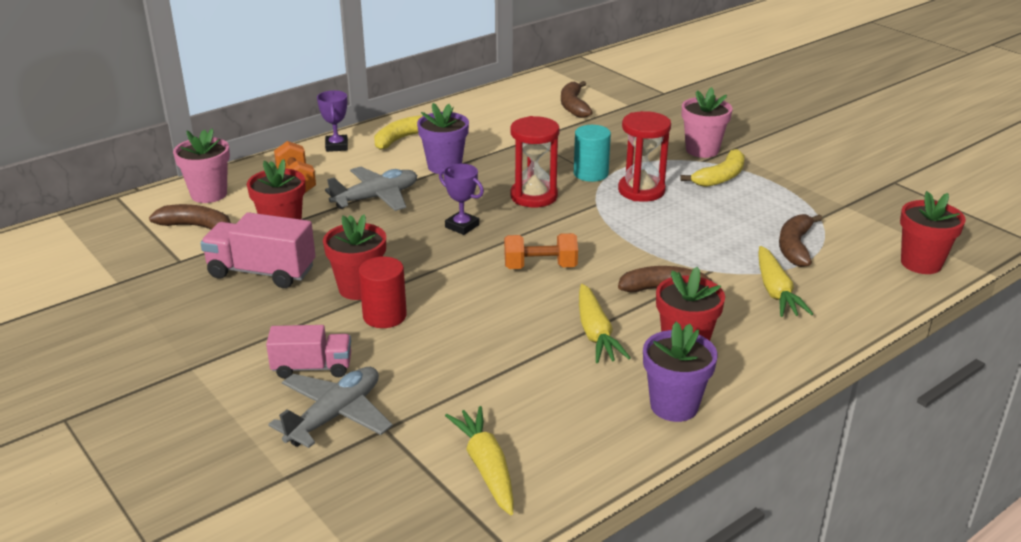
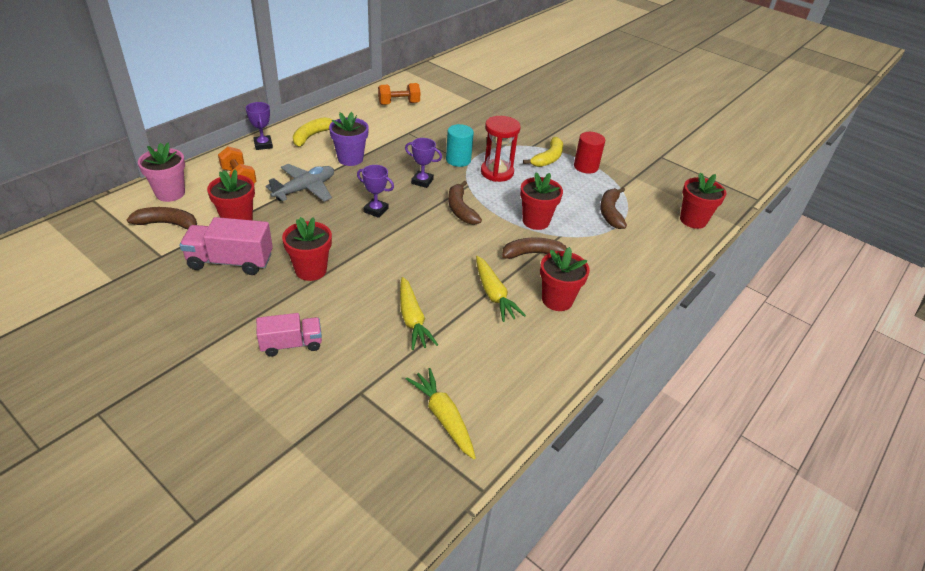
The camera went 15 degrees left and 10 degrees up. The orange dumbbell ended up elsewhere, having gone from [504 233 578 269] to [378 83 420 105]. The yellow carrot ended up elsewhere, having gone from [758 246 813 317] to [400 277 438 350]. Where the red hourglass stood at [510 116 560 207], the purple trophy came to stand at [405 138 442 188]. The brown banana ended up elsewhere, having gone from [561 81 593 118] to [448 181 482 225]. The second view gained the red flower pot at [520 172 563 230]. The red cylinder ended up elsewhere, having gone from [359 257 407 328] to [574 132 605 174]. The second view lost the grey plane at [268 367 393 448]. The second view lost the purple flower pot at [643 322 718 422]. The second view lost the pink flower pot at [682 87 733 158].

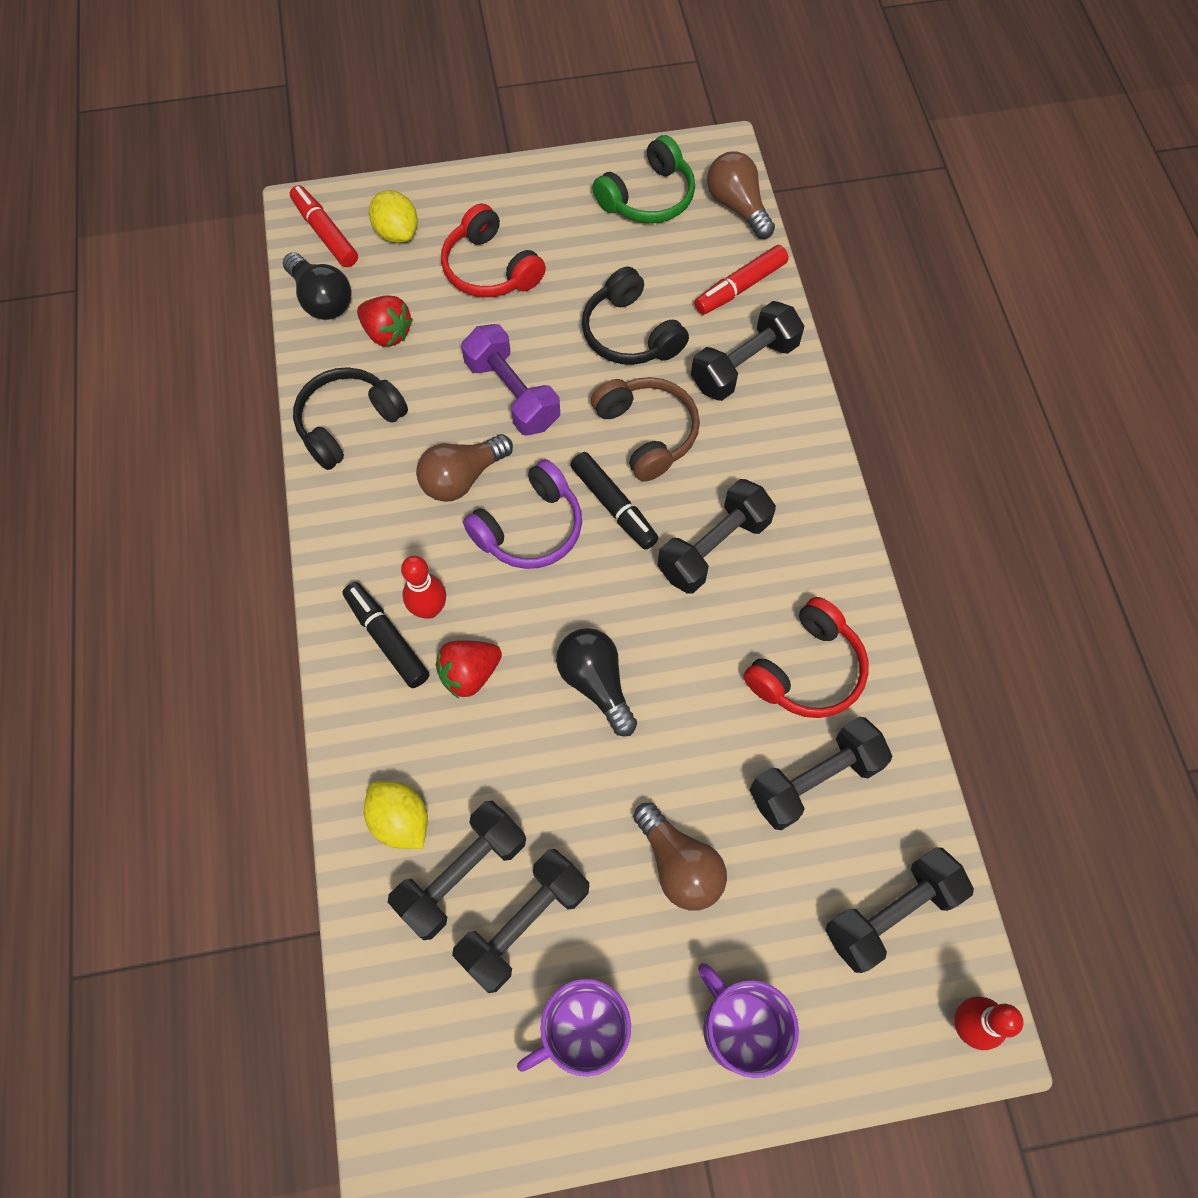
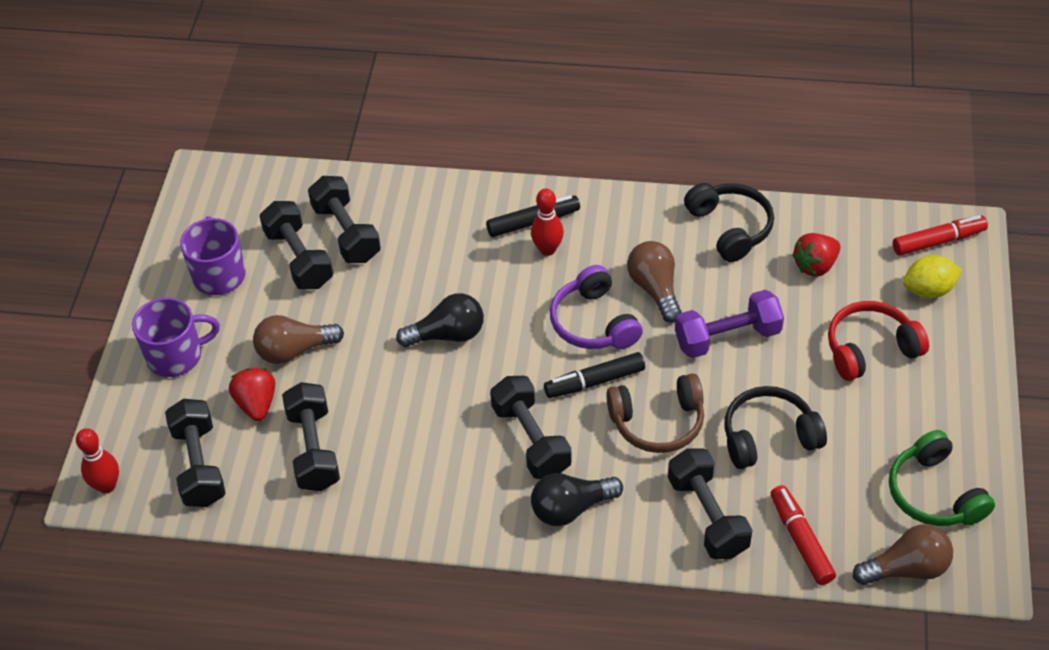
The camera went 110 degrees right and 15 degrees down. The red strawberry ended up elsewhere, having gone from [436 640 502 698] to [229 368 275 421]. The black light bulb ended up elsewhere, having gone from [283 252 352 320] to [531 473 623 526]. The second view lost the yellow lemon at [364 781 428 849]. The second view lost the red headphones at [744 597 869 718].

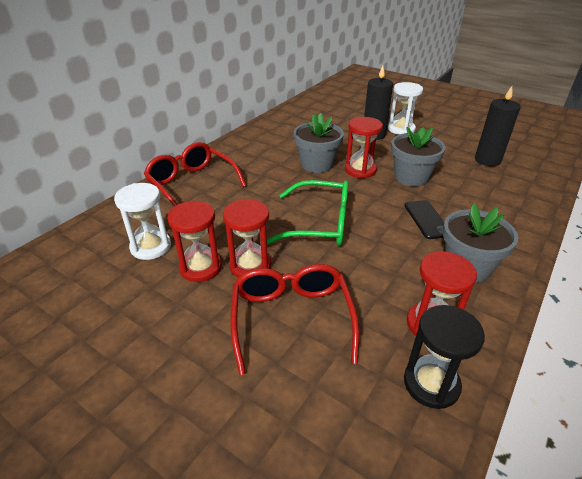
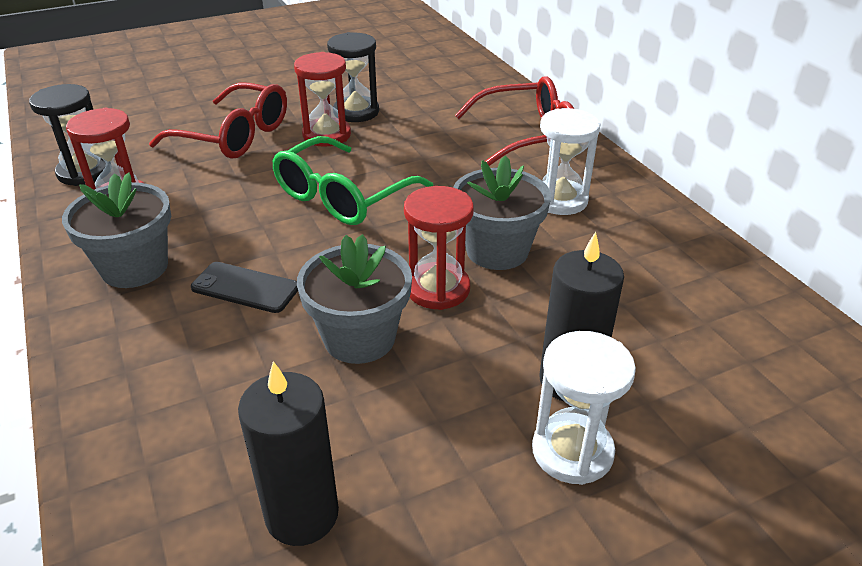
The camera went 120 degrees right and 0 degrees up. What was the red hourglass at [167 201 222 282] turned into the black hourglass at [327 32 379 122]. The white hourglass ended up elsewhere, having gone from [114 183 171 260] to [540 108 600 215].

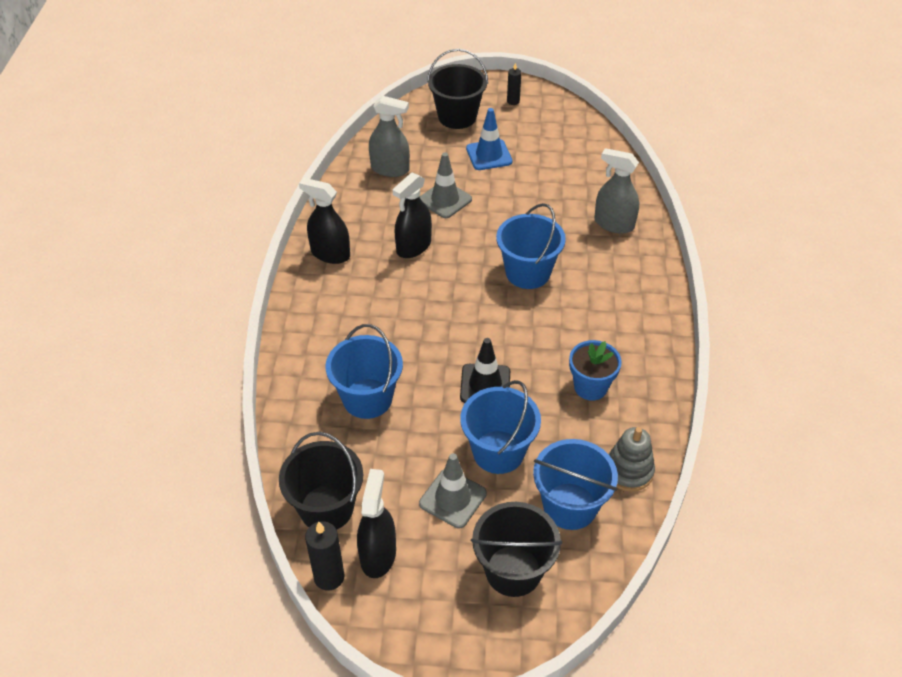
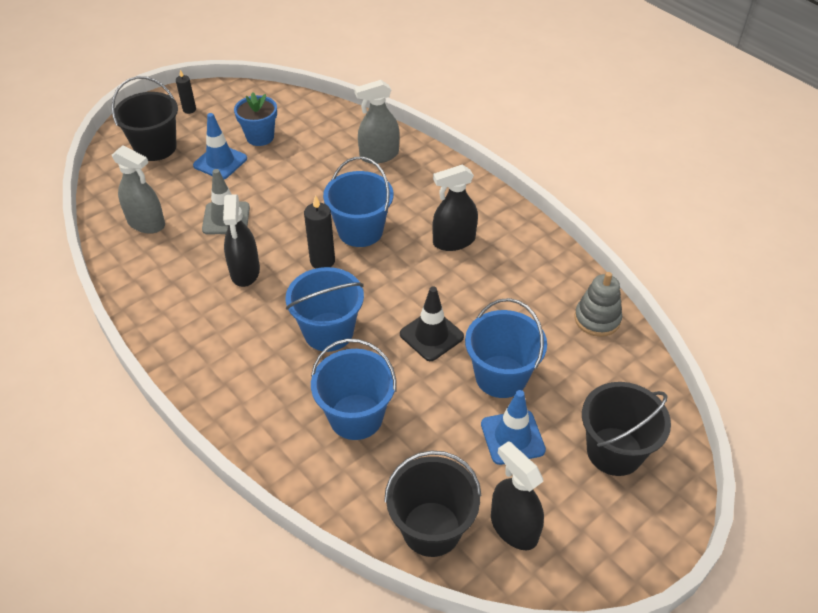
The camera went 45 degrees left and 0 degrees up. The grey spray bottle at [369 96 410 177] ended up facing another way, 60 degrees clockwise from before. The blue flower pot ended up elsewhere, having gone from [569 340 622 401] to [234 92 277 146]. The blue bucket ended up elsewhere, having gone from [533 439 618 530] to [286 267 364 352]. The black candle ended up elsewhere, having gone from [305 521 344 591] to [304 195 335 268]. The black spray bottle ended up elsewhere, having gone from [299 178 350 264] to [432 165 478 251]. What was the grey traffic cone at [419 453 487 528] turned into the blue traffic cone at [481 390 546 465].

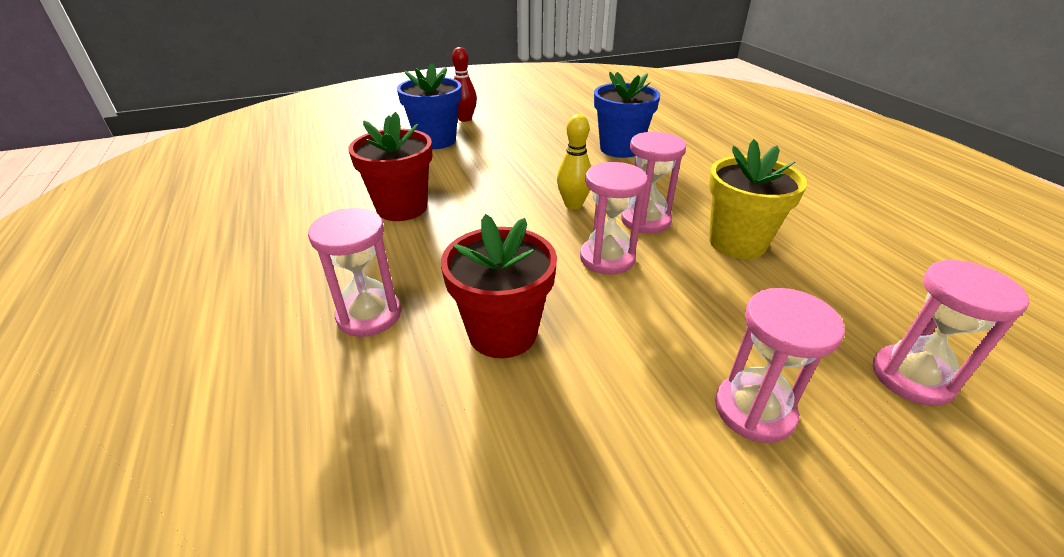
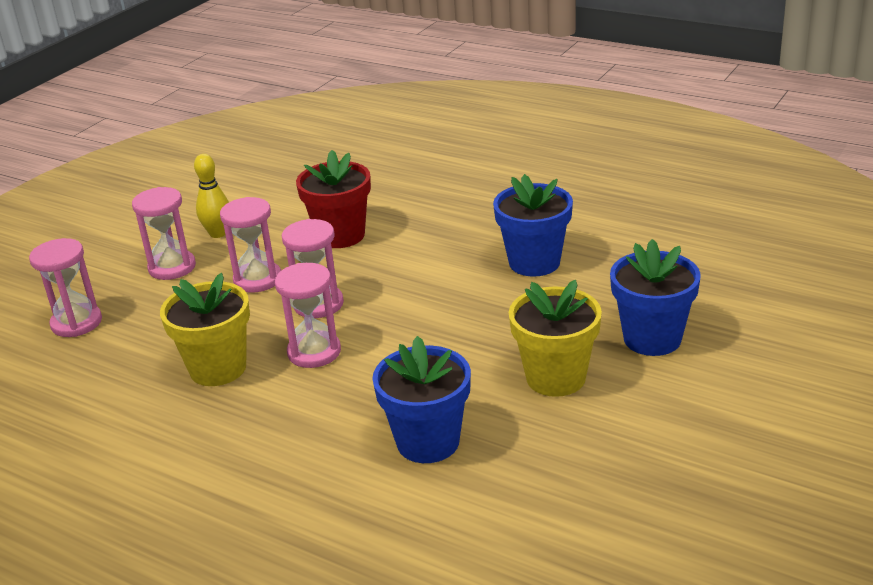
The camera went 145 degrees right and 5 degrees down. The yellow bowling pin ended up elsewhere, having gone from [557 114 591 209] to [194 154 229 238]. The pink hourglass ended up elsewhere, having gone from [308 208 401 337] to [220 197 281 292]. What was the red flower pot at [348 112 432 221] turned into the blue flower pot at [493 174 573 277]. The second view gained the yellow flower pot at [509 280 602 397]. The second view lost the red bowling pin at [452 47 477 122].

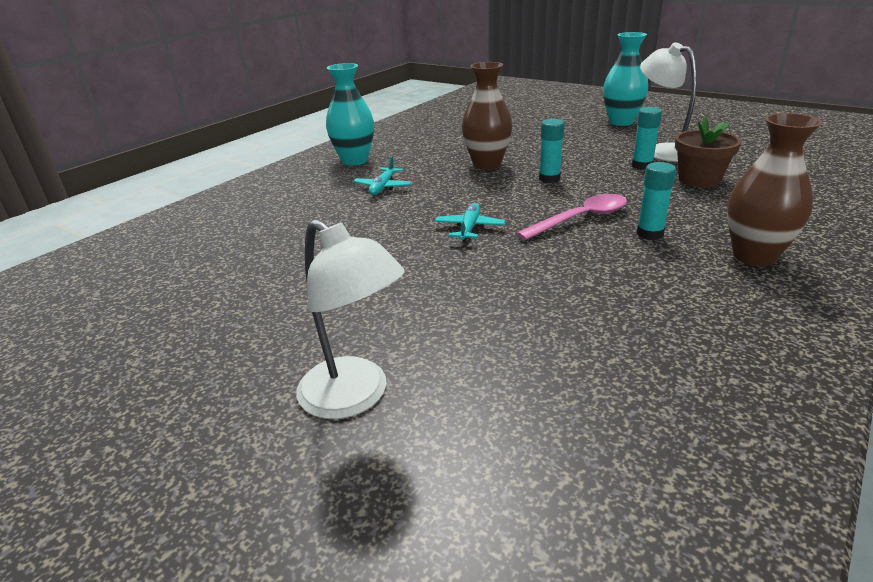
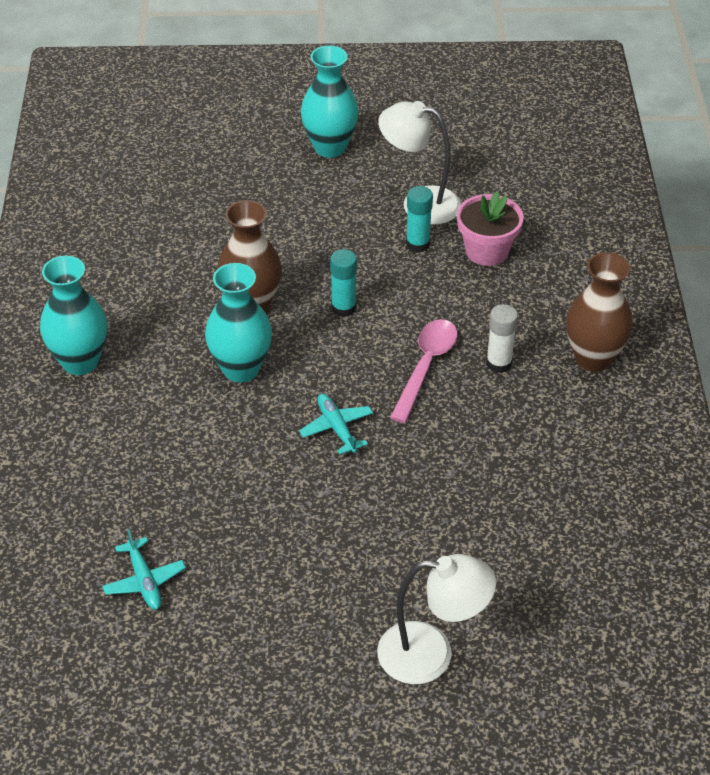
The camera went 40 degrees left and 15 degrees up. The turquoise plane ended up elsewhere, having gone from [353 156 412 195] to [102 529 186 610]. The second view gained the turquoise vase at [205 263 272 383]. What was the brown flower pot at [675 117 741 187] turned into the pink flower pot at [457 191 524 266]. What was the turquoise glue stick at [637 162 676 240] turned into the white glue stick at [486 304 518 373].

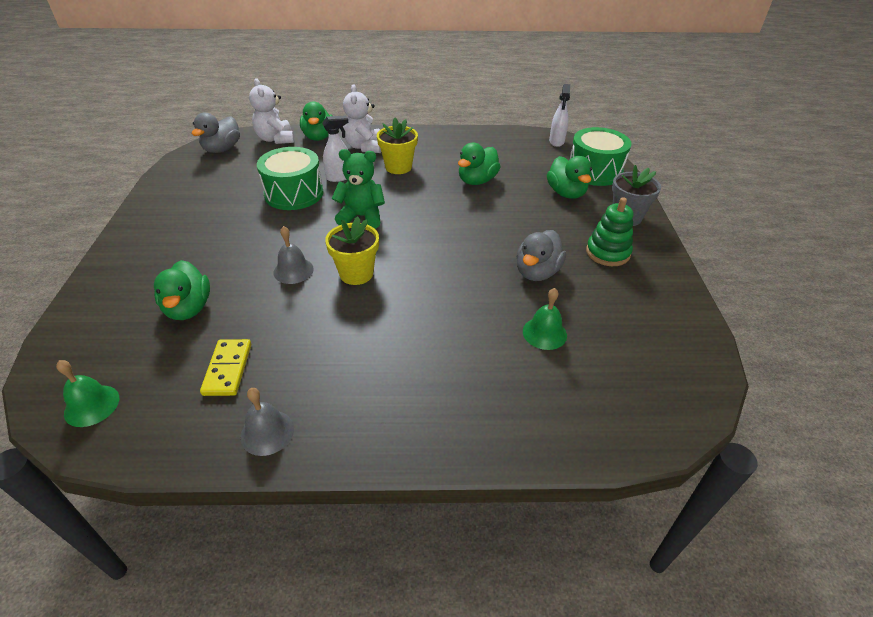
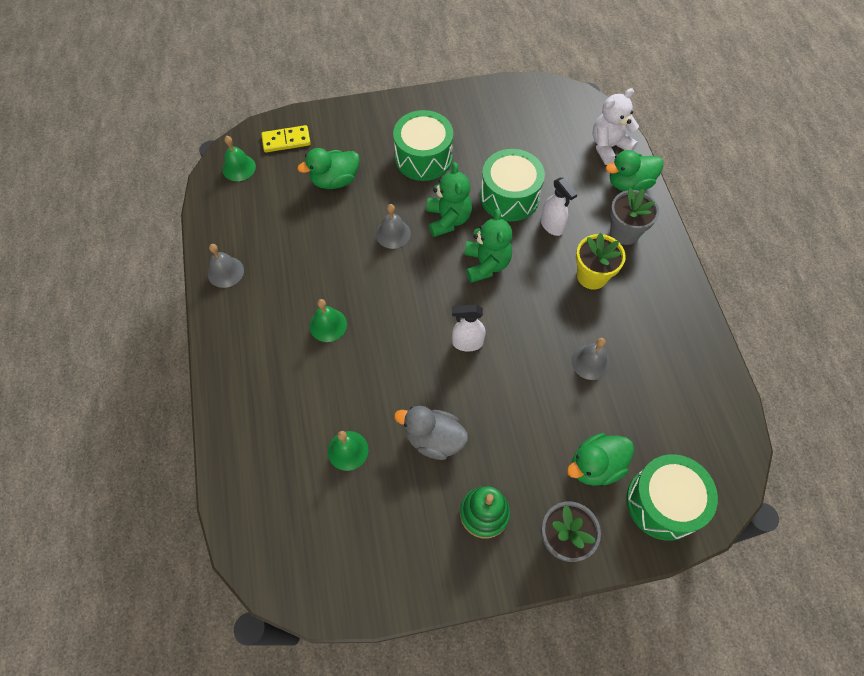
The camera went 80 degrees right and 20 degrees up. The yellow domino ended up elsewhere, having gone from [200 339 251 396] to [261 125 311 152]. The second view gained the green bell at [309 299 347 342]. The second view gained the green drum at [393 110 453 181]. The second view gained the green teddy bear at [426 162 472 237]. The white spray bottle ended up elsewhere, having gone from [549 84 570 147] to [452 304 486 352]. Where the green duck stood at [458 143 500 185], the grey bell came to stand at [572 338 610 380]. Where the white teddy bear stood at [343 84 381 153], the grey flower pot came to stand at [610 188 659 245]. The second view lost the grey duck at [192 112 240 153]. The second view lost the yellow flower pot at [325 217 379 285].

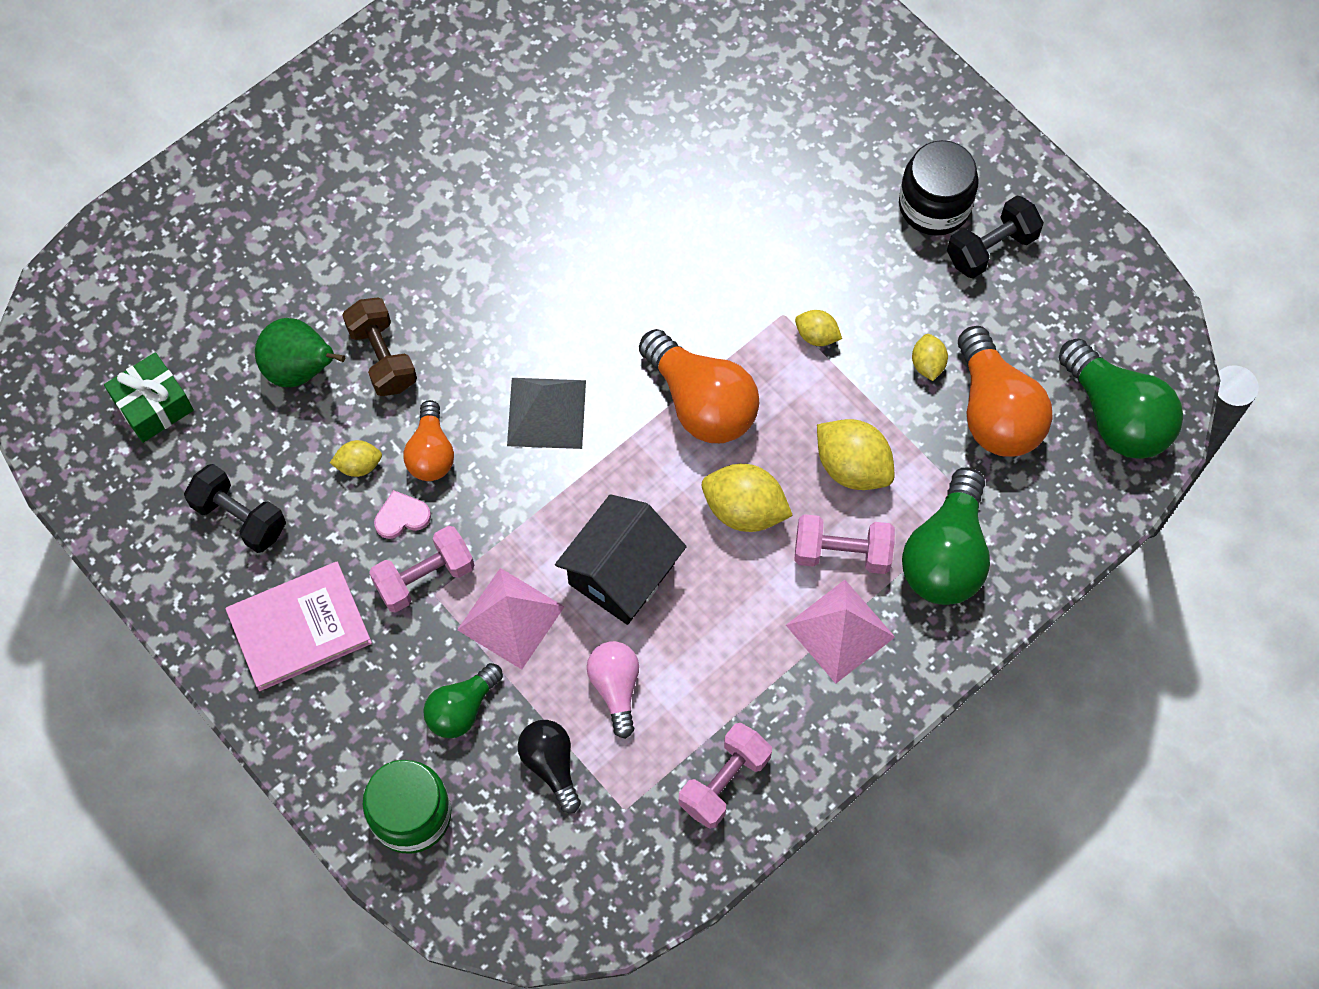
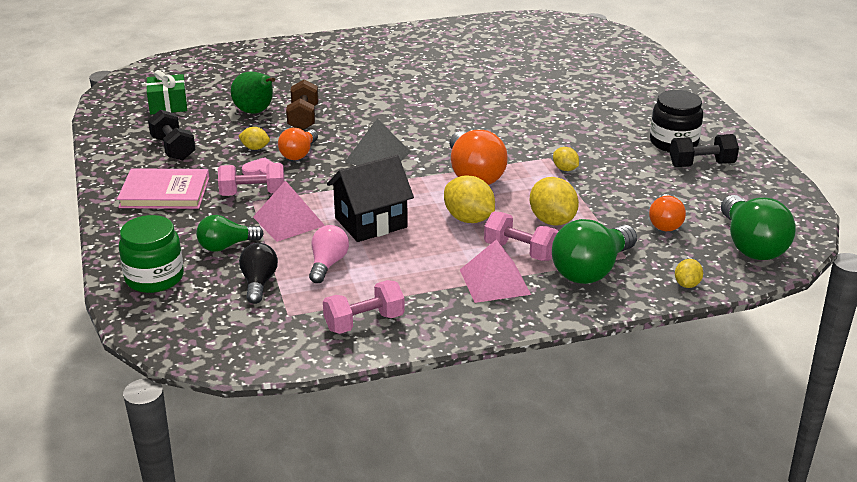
The camera went 25 degrees right and 35 degrees down. The size of the orange light bulb at [958 326 1053 457] changed by a factor of 0.60. The yellow lemon ended up elsewhere, having gone from [912 334 948 381] to [675 259 703 288].

